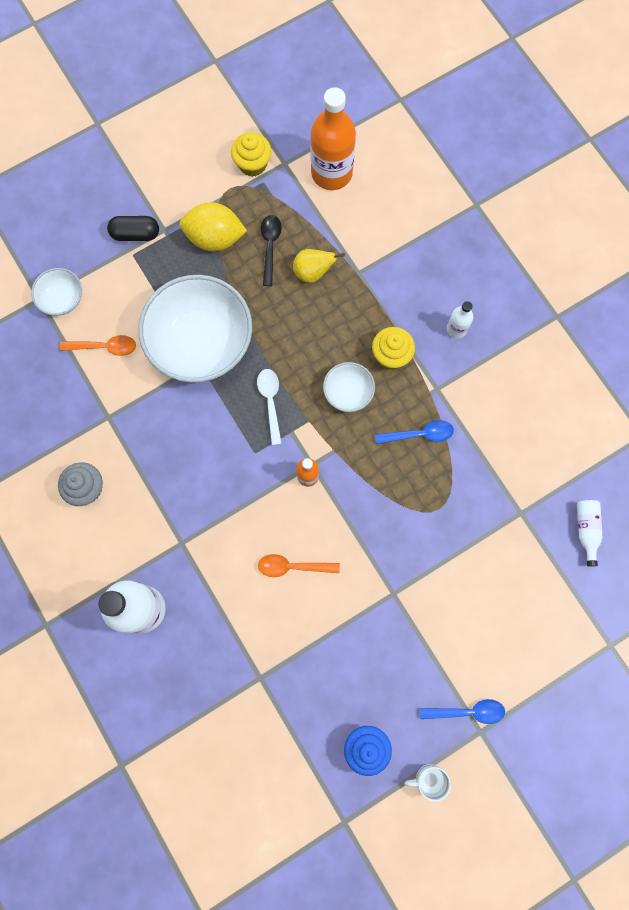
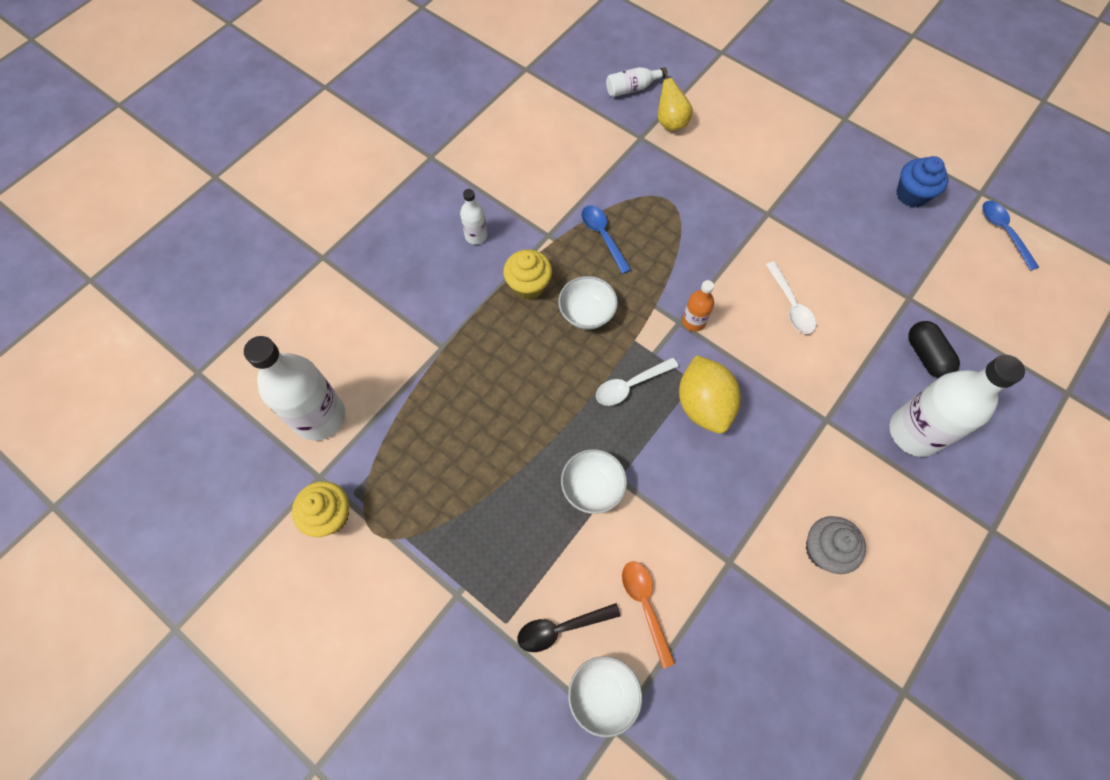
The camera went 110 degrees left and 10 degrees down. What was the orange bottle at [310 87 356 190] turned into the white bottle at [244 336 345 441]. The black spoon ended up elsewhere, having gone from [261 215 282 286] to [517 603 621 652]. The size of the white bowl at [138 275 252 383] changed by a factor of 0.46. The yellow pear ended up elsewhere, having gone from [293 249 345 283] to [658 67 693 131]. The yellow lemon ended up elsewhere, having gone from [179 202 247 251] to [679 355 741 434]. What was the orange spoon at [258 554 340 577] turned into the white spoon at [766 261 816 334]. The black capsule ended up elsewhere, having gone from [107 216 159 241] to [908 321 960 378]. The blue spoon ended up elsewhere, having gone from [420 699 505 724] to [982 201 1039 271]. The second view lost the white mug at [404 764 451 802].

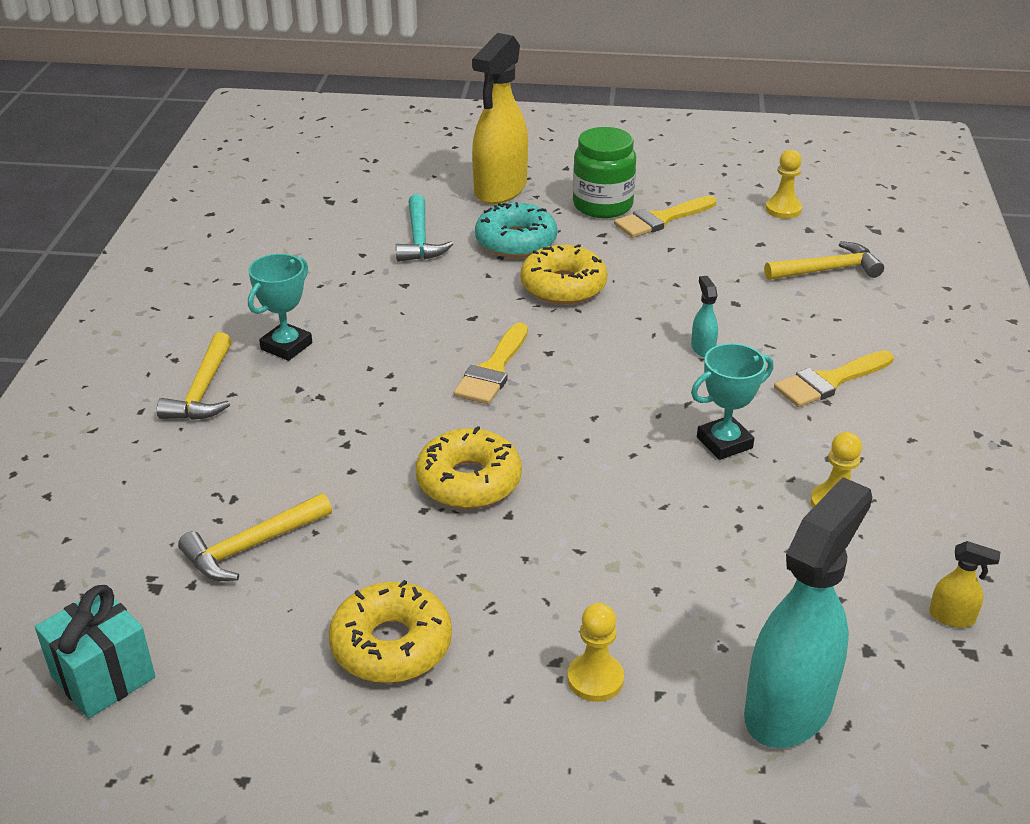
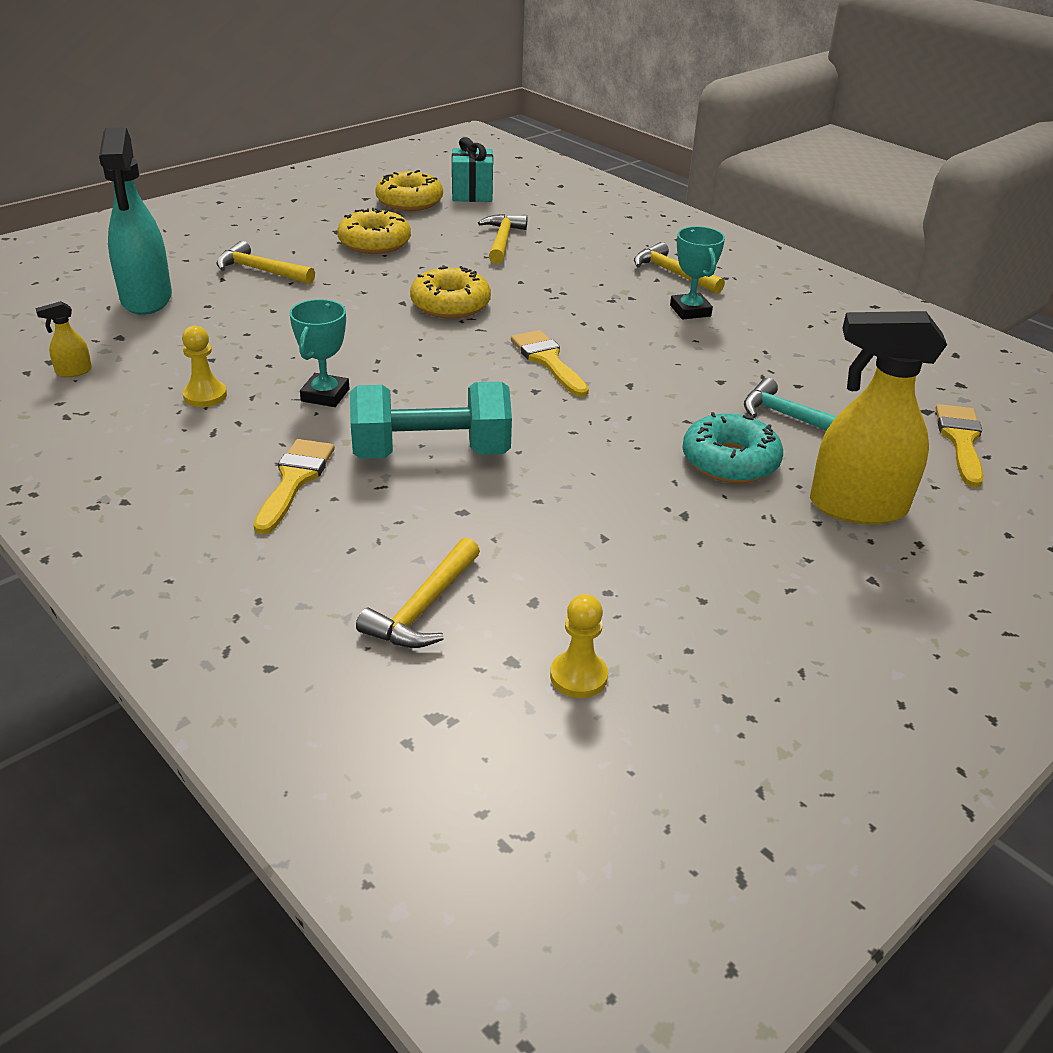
The camera went 130 degrees right and 0 degrees up. Where the yellow pawn stood at [567 603 624 702], the yellow hammer came to stand at [216 241 315 284]. Where the turquoise spray bottle stood at [691 276 718 357], the turquoise dumbbell came to stand at [350 382 512 459]. The yellow donut ended up elsewhere, having gone from [520 244 607 304] to [375 170 443 211]. The yellow spray bottle at [472 33 528 204] ended up facing another way, 60 degrees counterclockwise from before. The yellow brush ended up elsewhere, having gone from [614 196 716 238] to [935 404 984 487]. The second view lost the green jar at [573 127 636 218].

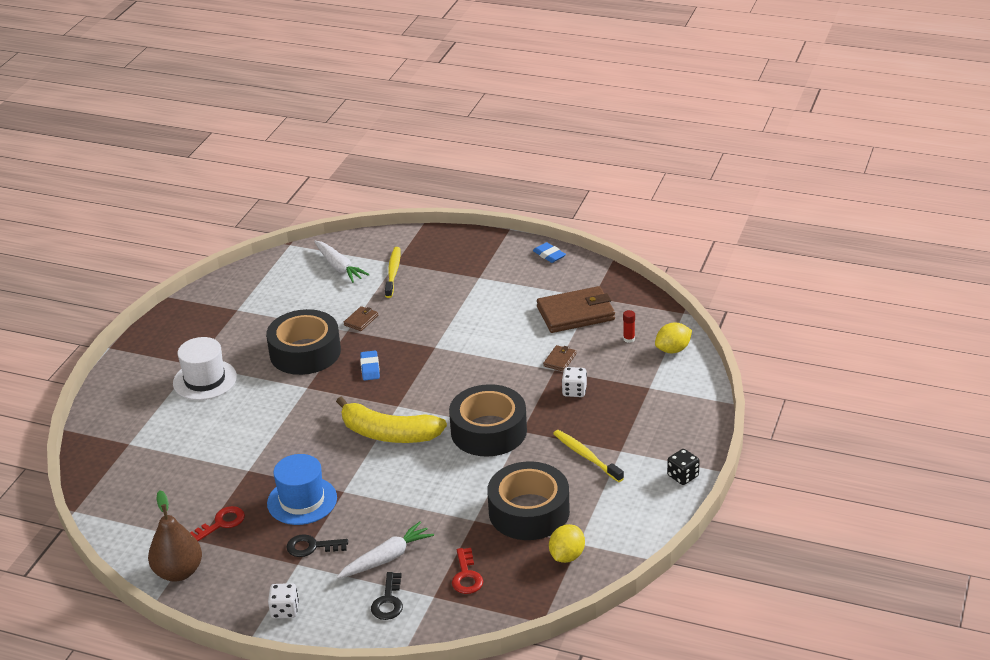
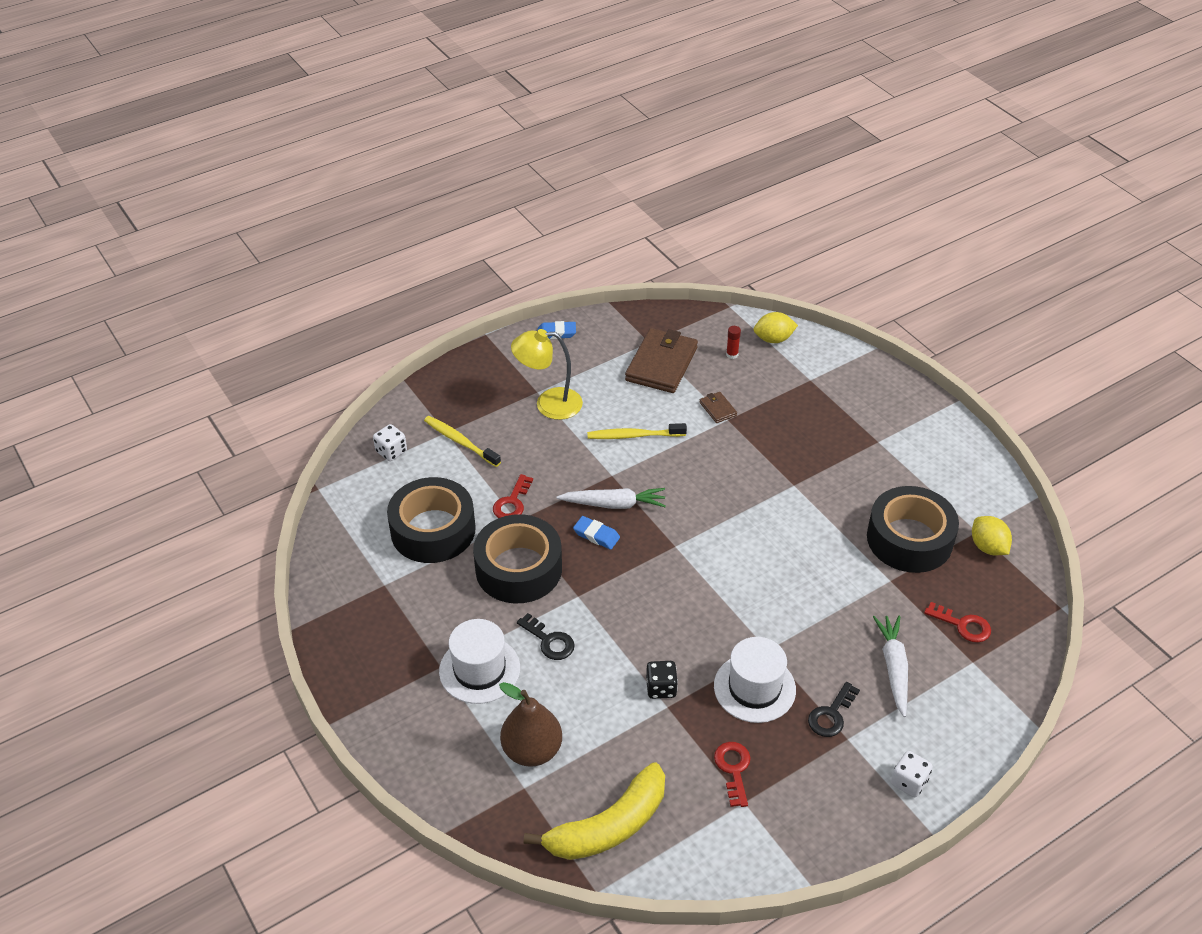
The camera went 55 degrees left and 10 degrees up. The white dice ended up elsewhere, having gone from [562 367 587 397] to [373 424 407 461]. The black tape ended up elsewhere, having gone from [449 384 527 457] to [387 477 476 563]. Where the brown wallet stood at [344 306 378 331], the red key came to stand at [493 474 533 518]. The brown pear ended up elsewhere, having gone from [148 490 202 582] to [499 682 562 767]. The second view gained the yellow lamp at [511 329 583 420]. The black key ended up elsewhere, having gone from [371 572 403 620] to [517 613 575 660]. The yellow banana ended up elsewhere, having gone from [336 396 447 443] to [524 762 665 860]. The white carrot ended up elsewhere, having gone from [314 241 370 283] to [556 488 666 509]. The yellow toothbrush ended up elsewhere, having gone from [553 430 624 482] to [587 423 687 439]. The black dice ended up elsewhere, having gone from [667 449 700 485] to [646 661 678 699]. What was the blue hat at [267 454 337 525] turned into the white hat at [714 637 796 723]. The yellow lemon at [655 322 692 353] ended up facing another way, 75 degrees clockwise from before.

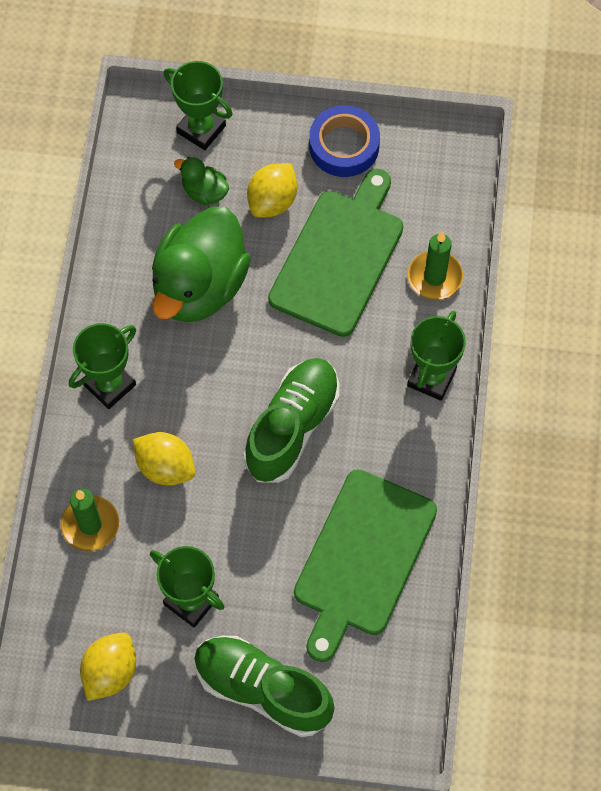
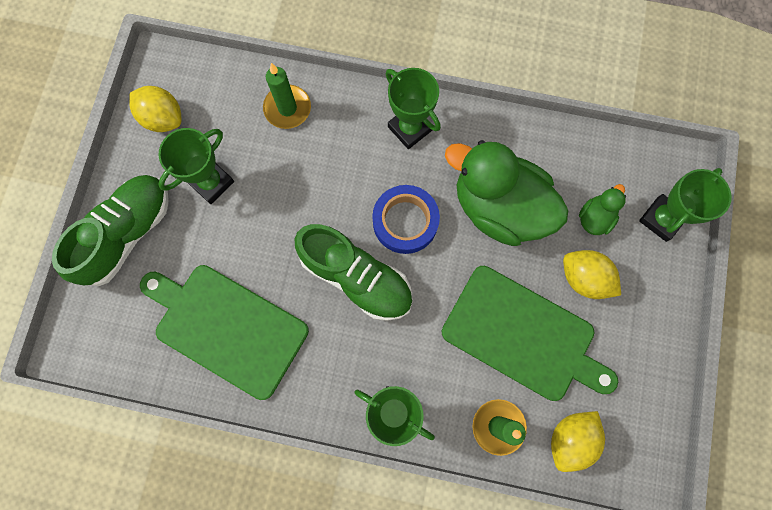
The camera went 95 degrees right and 10 degrees up. The blue tape ended up elsewhere, having gone from [309 105 380 177] to [372 185 440 254]. The yellow lemon ended up elsewhere, having gone from [132 432 195 486] to [551 411 605 472].

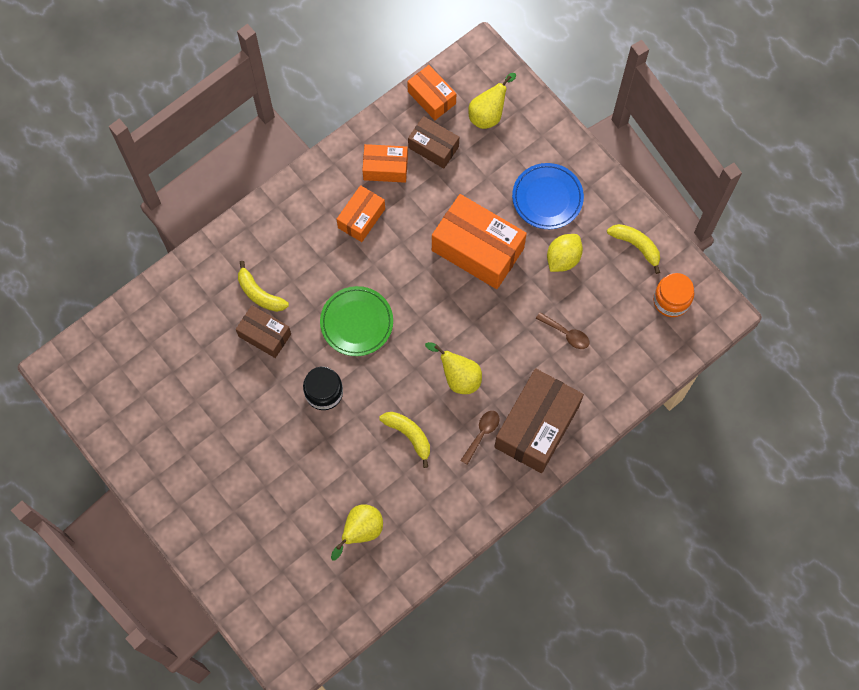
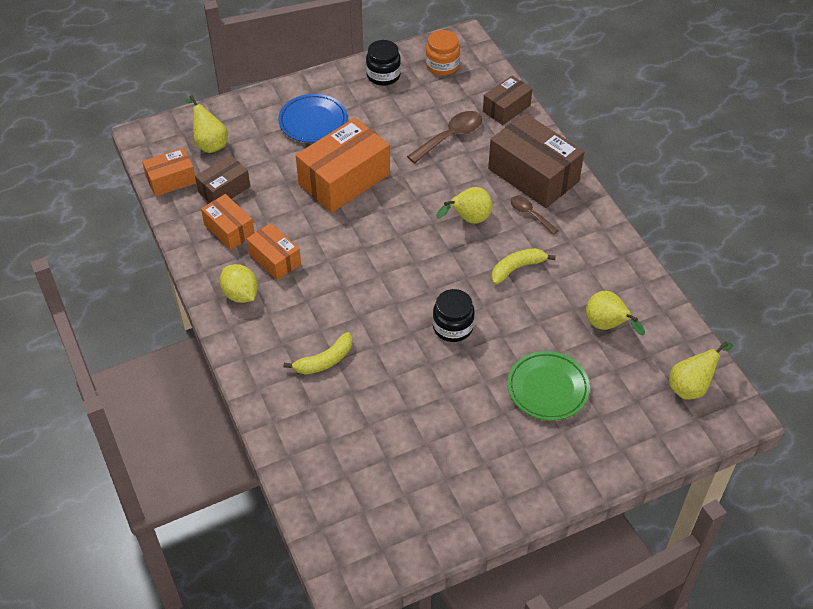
The camera went 75 degrees left and 20 degrees down. The orange box at [362 144 408 183] ended up facing another way, 60 degrees counterclockwise from before. The yellow lemon ended up elsewhere, having gone from [547 234 583 272] to [220 264 258 303]. Where the yellow banana stood at [607 224 660 274], the black jar came to stand at [366 40 401 86]. The size of the brown spoon at [536 312 590 349] changed by a factor of 1.61. The brown box ended up elsewhere, having gone from [236 305 291 358] to [483 75 532 125]. The green plate ended up elsewhere, having gone from [320 286 393 356] to [507 351 590 421]. The second view gained the yellow pear at [669 342 733 400].

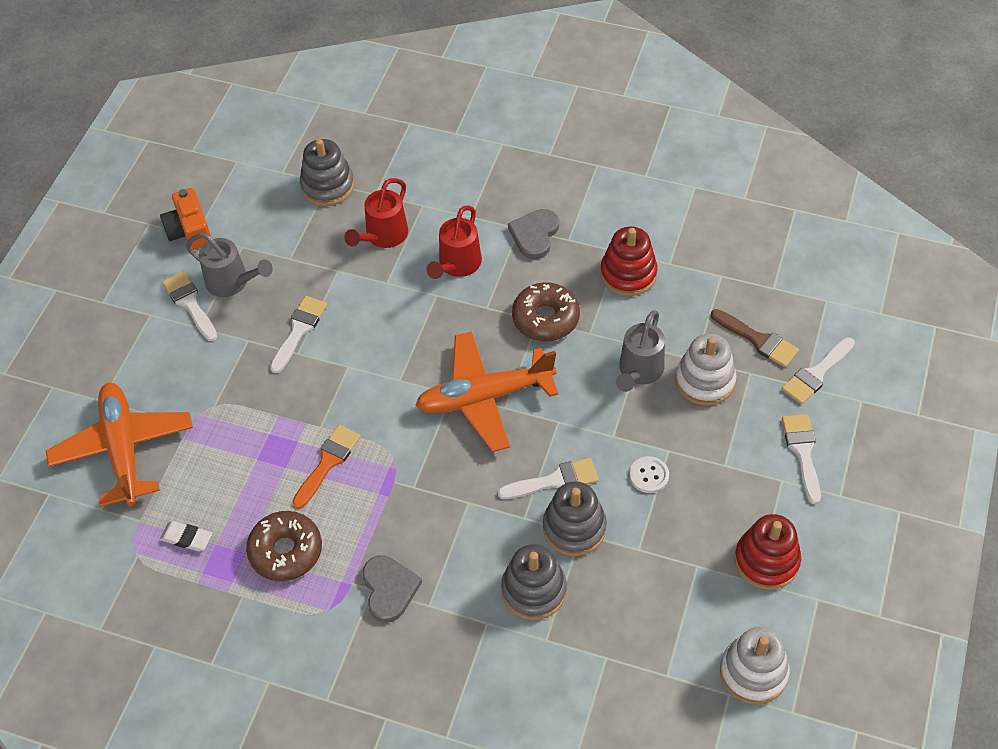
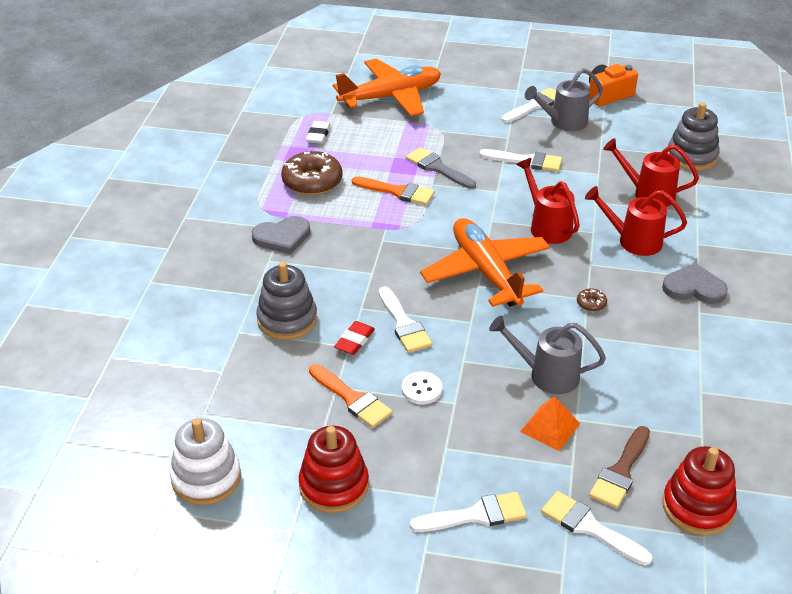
The camera went 80 degrees right and 15 degrees down. The second view gained the orange brush at [309 364 393 428]. Where the grey stacking toy stood at [543 481 607 556], the red eraser came to stand at [334 321 375 355]. The second view gained the grey brush at [406 147 476 189]. The second view gained the red watering can at [516 158 580 244]. Where the white stacking toy stood at [675 334 737 406], the orange pyramid came to stand at [520 396 580 451]. The grey watering can at [186 233 273 297] ended up facing another way, 45 degrees clockwise from before. The size of the brown donut at [512 282 580 341] changed by a factor of 0.43. The red stacking toy ended up elsewhere, having gone from [600 227 658 296] to [662 446 737 536].

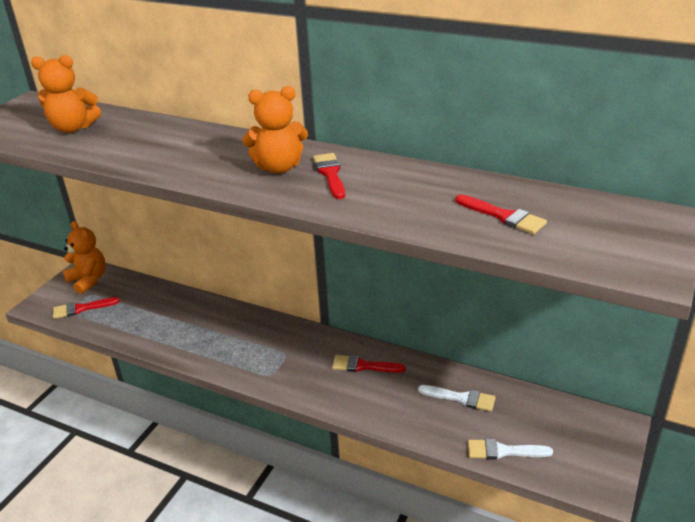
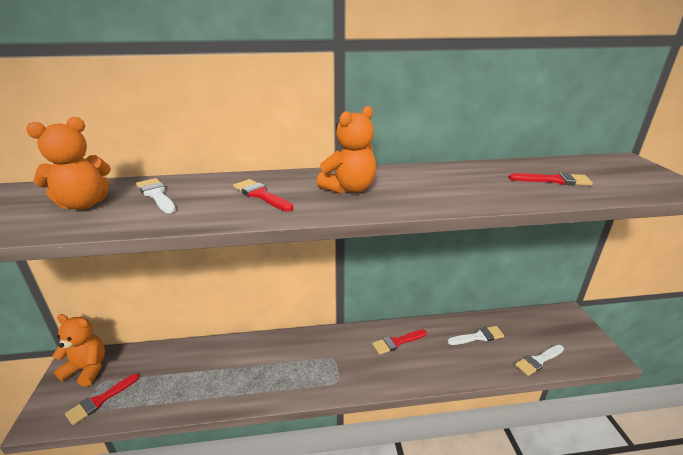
The camera went 35 degrees left and 5 degrees down. The second view gained the white brush at [136 178 176 213]. The red brush ended up elsewhere, having gone from [313 153 345 199] to [233 179 294 212].

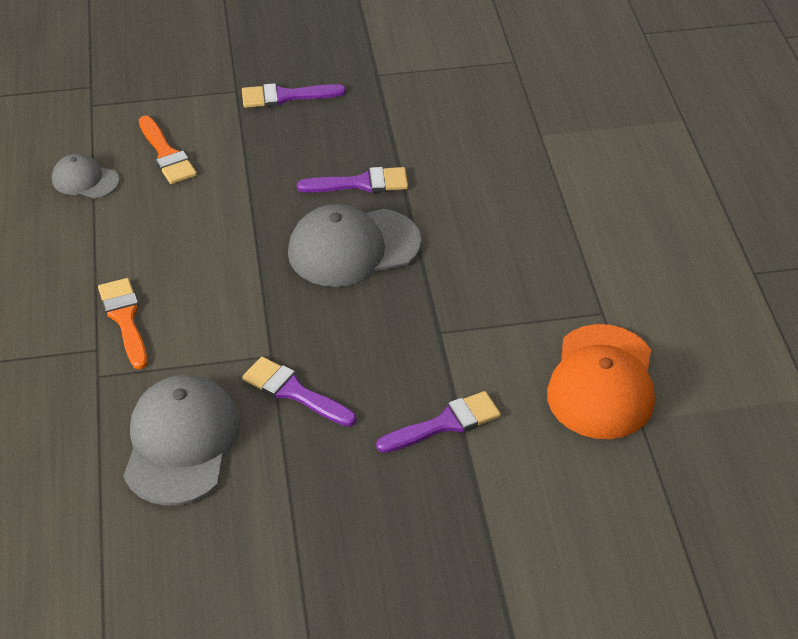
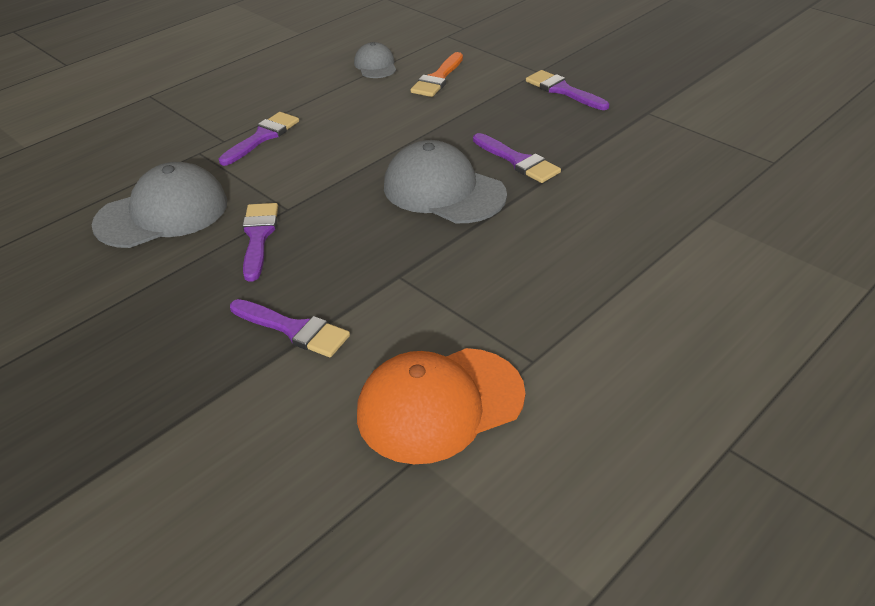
The camera went 55 degrees right and 5 degrees down. What was the orange brush at [98 278 148 369] turned into the purple brush at [219 112 299 166].

